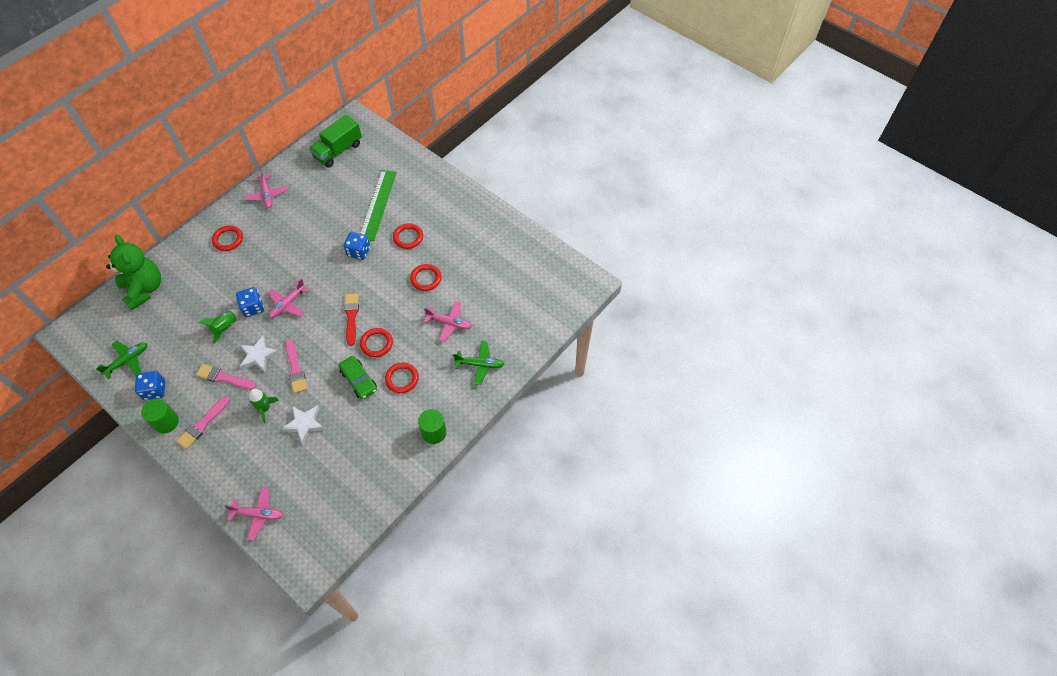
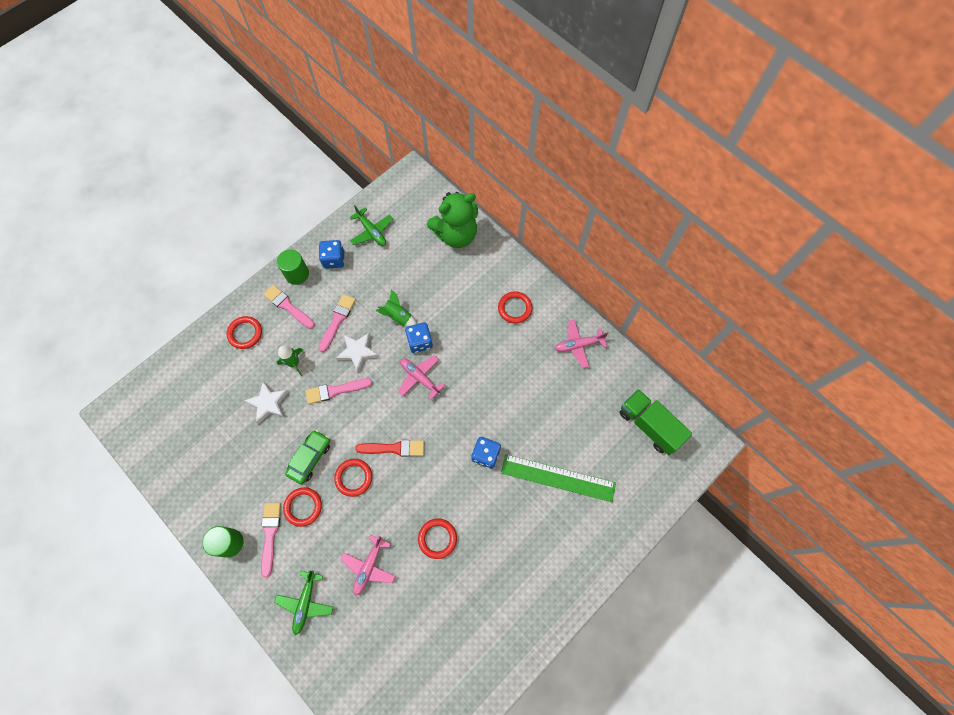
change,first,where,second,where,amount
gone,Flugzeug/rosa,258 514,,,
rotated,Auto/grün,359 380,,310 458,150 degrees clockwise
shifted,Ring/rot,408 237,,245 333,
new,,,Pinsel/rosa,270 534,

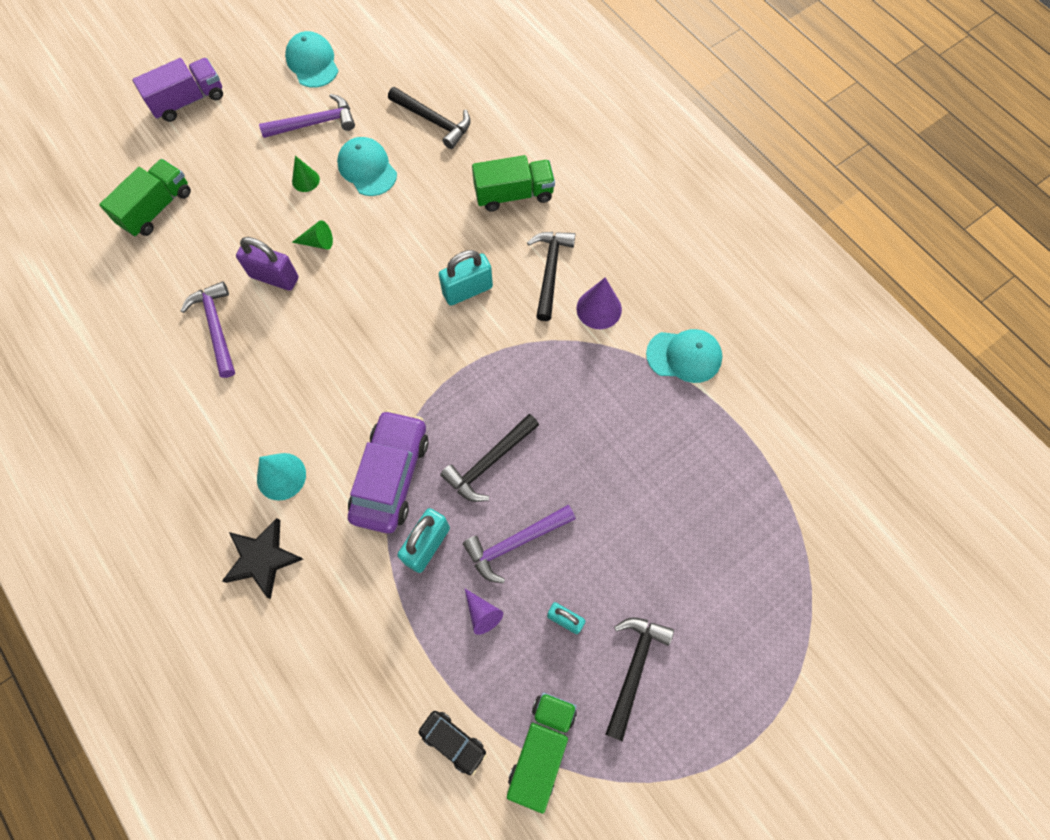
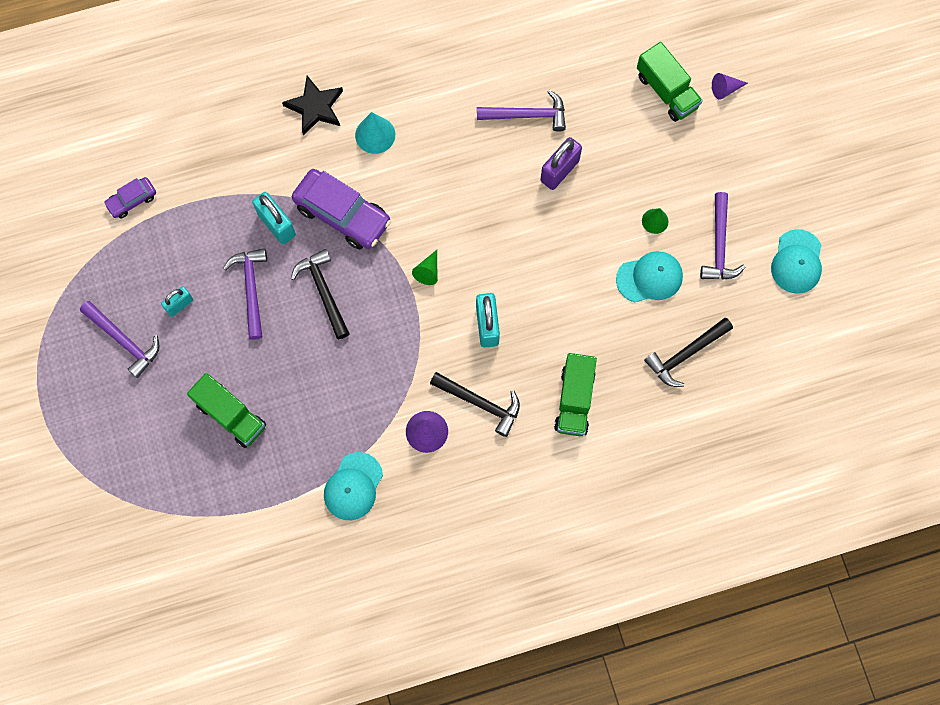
change,first,where,second,where,amount
gone,Lastwagen/lila,188 101,,,
rotated,Kappe/türkis,312 62,,797 262,105 degrees clockwise
shifted,Kegel/grün,318 242,,428 271,
repainted,Auto/schwarz,453 741,Auto/lila,132 200,
shifted,Kegel/lila,482 614,,725 89,
shifted,Lastwagen/grün,542 748,,231 415,
repainted,Hammer/schwarz,634 668,Hammer/lila,124 341,

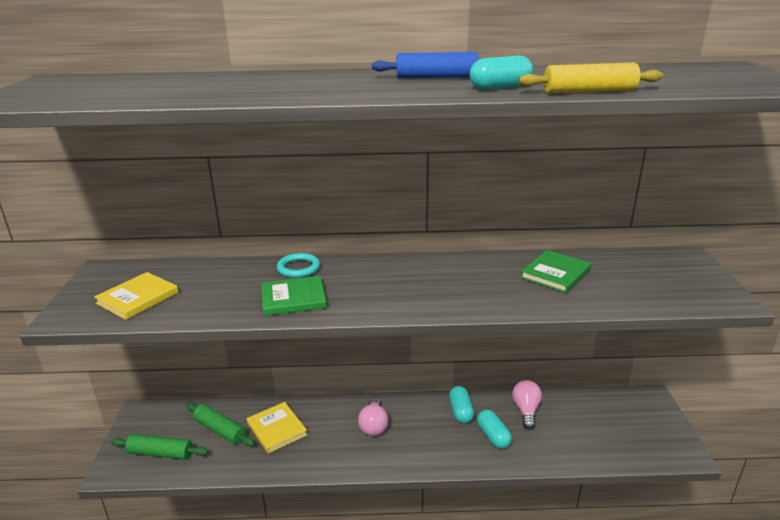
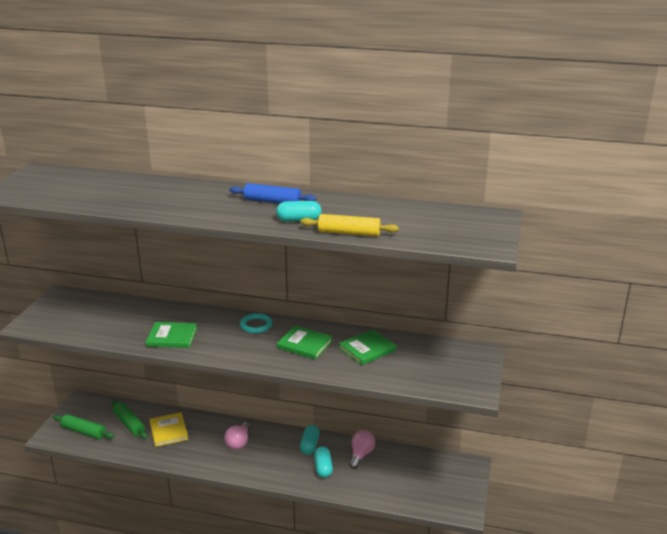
change,first,where,second,where,amount
gone,Buch/gelb,138 298,,,
shifted,Ring/türkis,298 268,,256 325,
new,,,Buch/grün,304 344,

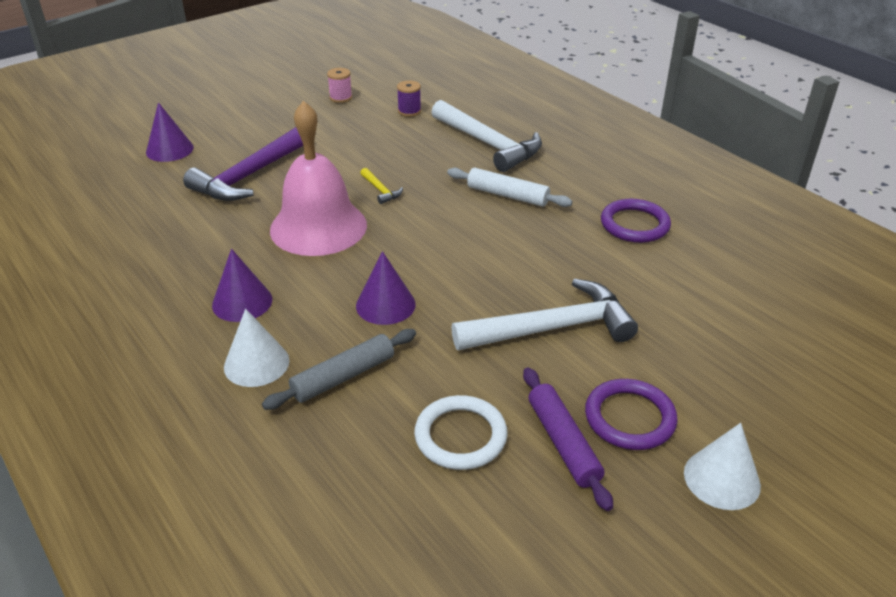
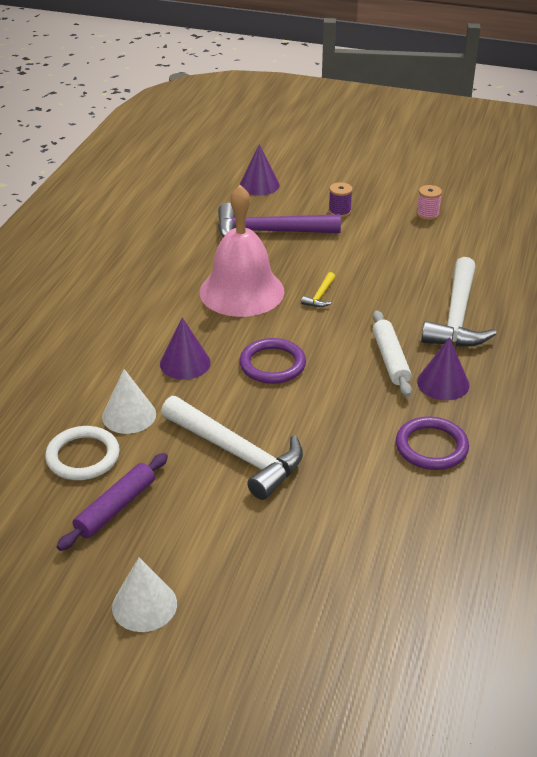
change,first,where,second,where,amount
shifted,Kegel/lila,242 302,,443 383,
shifted,Kegel/weiß,256 363,,129 415,
gone,Nudelholz/grau,343 376,,,
shifted,Garnrolle/lila,409 111,,339 212,
shifted,Ring/lila,629 418,,272 364,

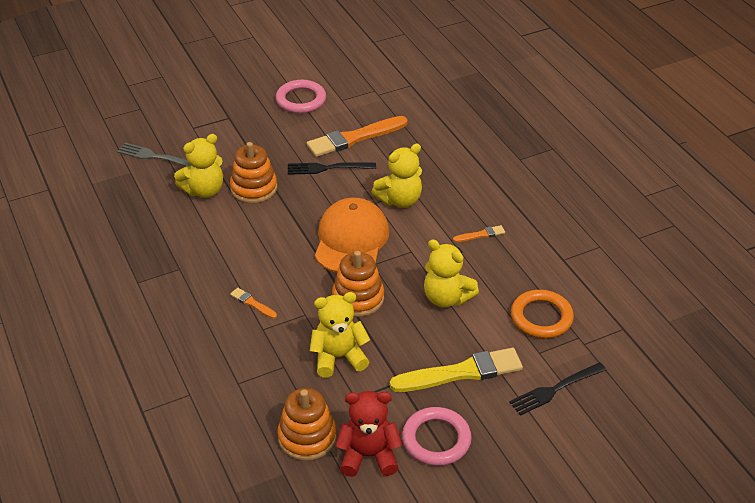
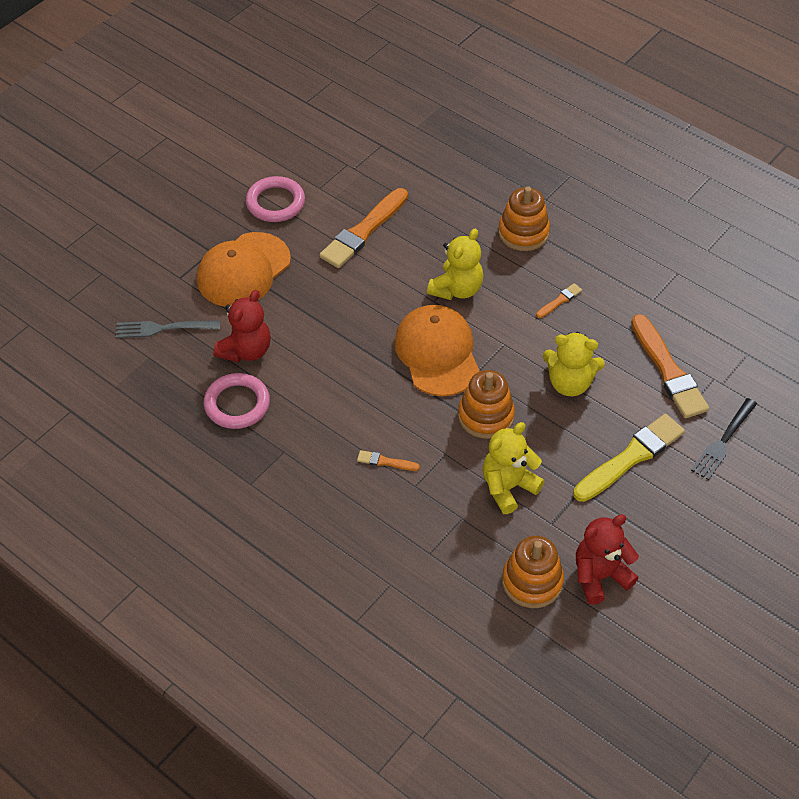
change,first,where,second,where,amount
repainted,Teddybär/gelb,204 190,Teddybär/rot,246 350,
shifted,Stapelspielzeug/orange,254 188,,523 232,
gone,Gabel/schwarz,327 168,,,
shifted,Ring/rosa,436 439,,237 404,
swapped,Ring/orange,541 317,Pinsel/orange,668 370,
new,,,Kappe/orange,243 270,

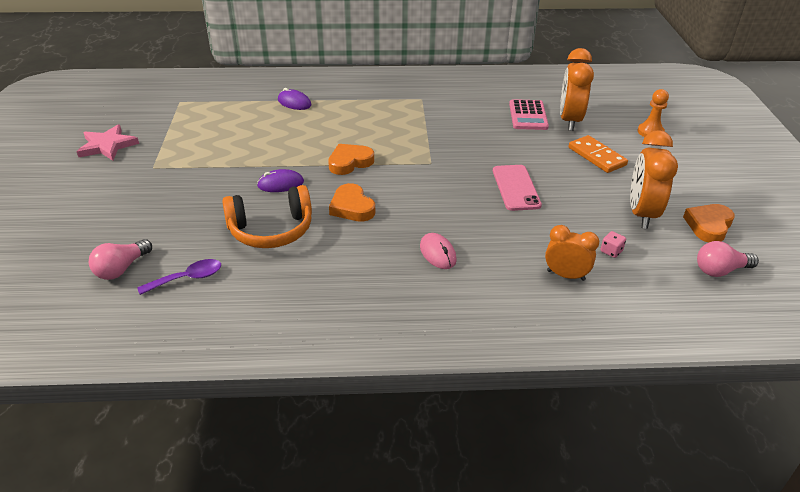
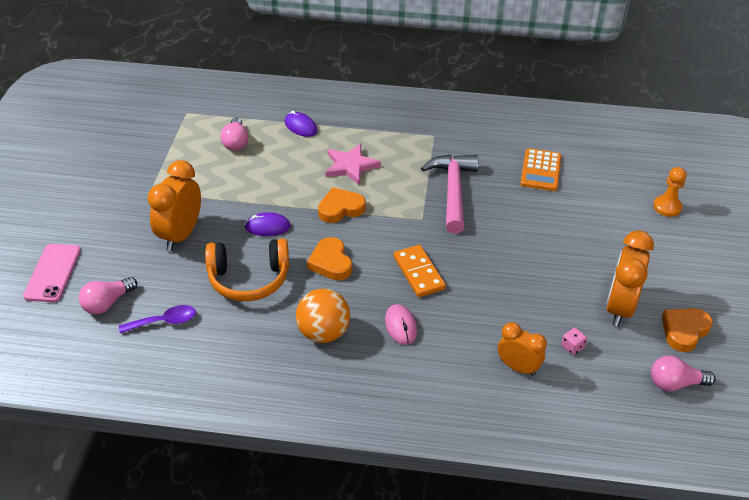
change,first,where,second,where,amount
shifted,Stern/rosa,107 145,,350 166,
shifted,Handy/rosa,516 188,,53 273,
repainted,Taschenrechner/rosa,528 115,Taschenrechner/orange,541 170,
shifted,Wecker/orange,569 121,,181 235,
shifted,Dominostein/orange,597 156,,419 273,
new,,,Glühbirne/rosa,236 142,
new,,,Ball/orange,323 333,
new,,,Hammer/rosa,453 191,

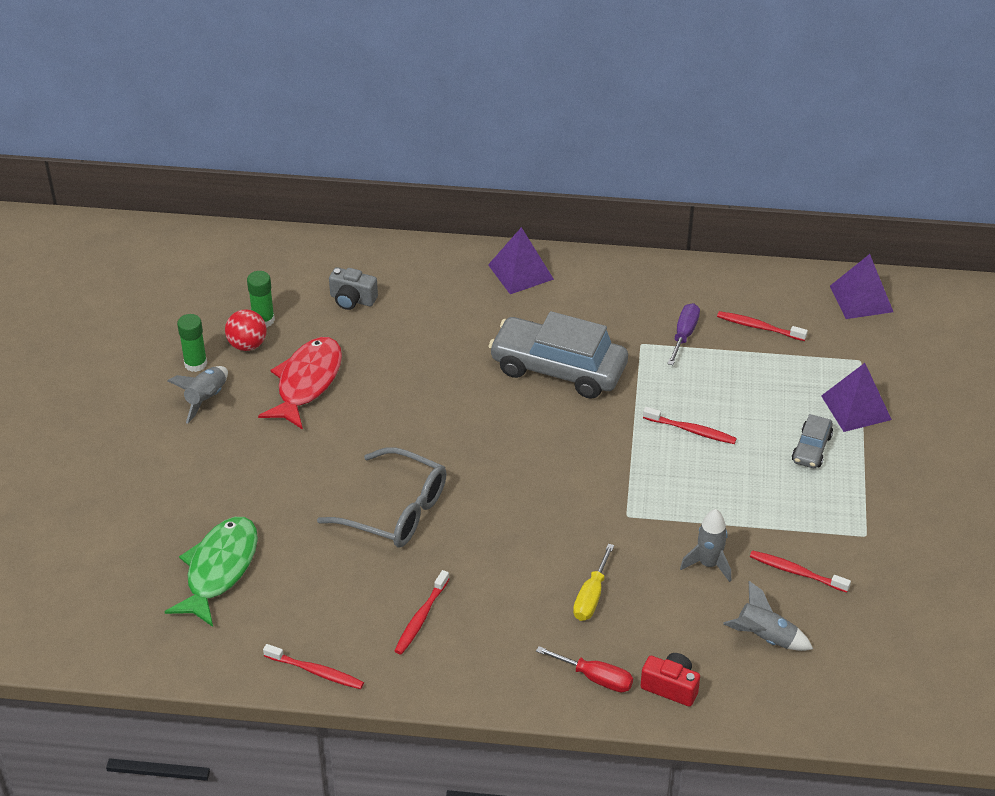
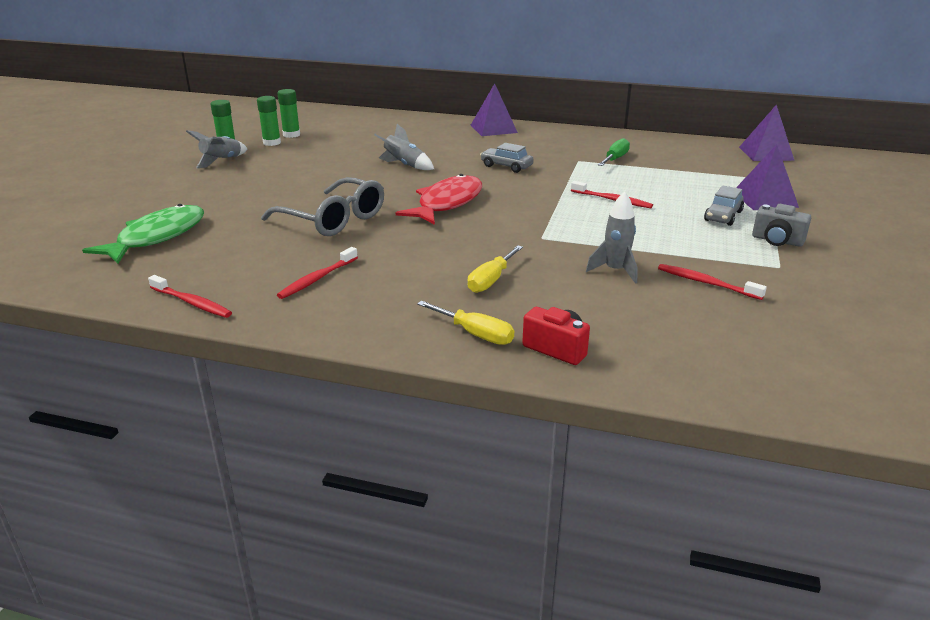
change,first,where,second,where,amount
swapped,Ball/rot,247 345,Klebestift/grün,272 143,
shifted,Fisch/rot,307 382,,447 203,
shifted,Kamera/grau,352 299,,777 241,
scaled,Auto/grau,558 369,,506 166,x0.47
repainted,Schraubenzieher/rot,595 678,Schraubenzieher/gelb,475 334,
repainted,Schraubenzieher/lila,684 335,Schraubenzieher/grün,615 159,
gone,Zahnbürste/rot,759 327,,,
shifted,Rakete/grau,765 637,,404 165,

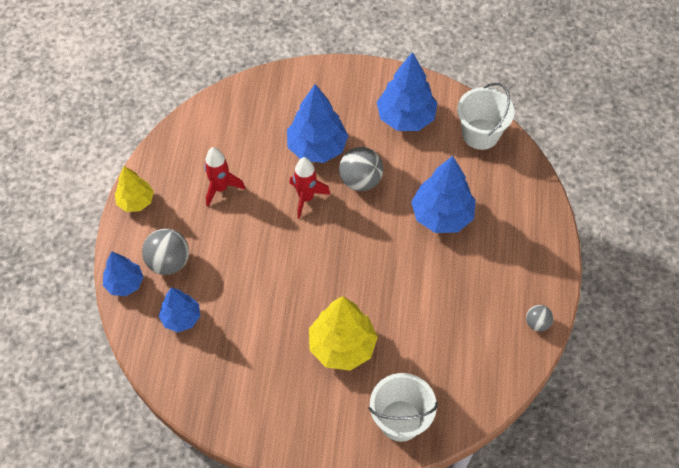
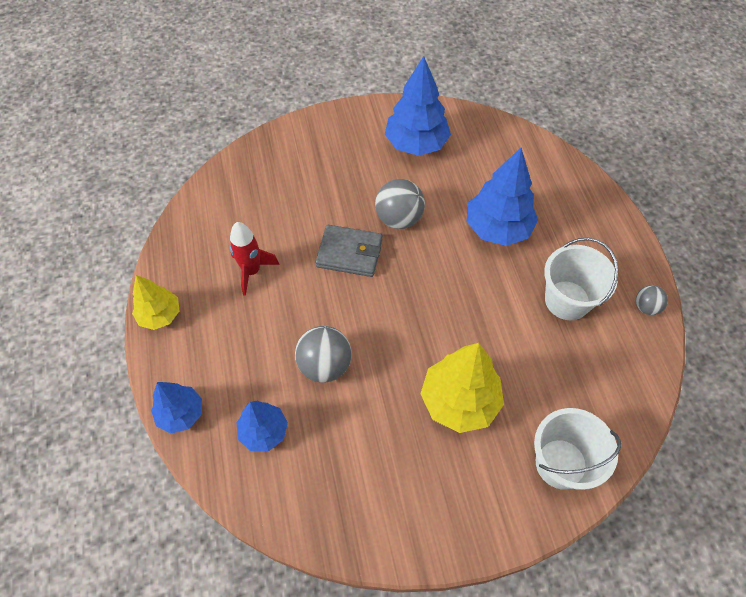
change,first,where,second,where,amount
shifted,Ball/grau,169 262,,325 365,
gone,Baum/blau,317 147,,,
swapped,Rakete/rot,306 198,Geldbörse/grau,349 253,
shifted,Eimer/weiß,480 134,,567 300,

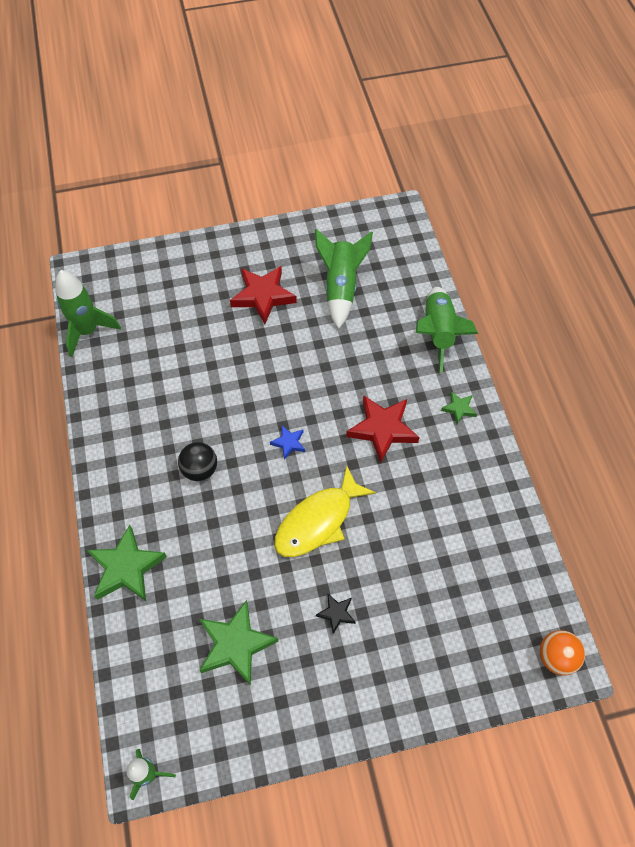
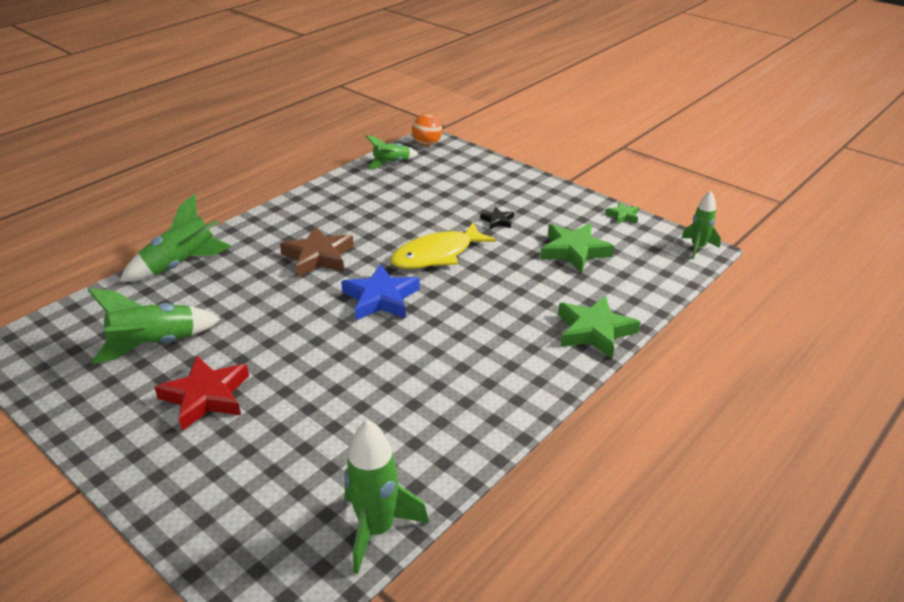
change,first,where,second,where,amount
gone,Ball/schwarz,200 469,,,
scaled,Stern/blau,288 443,,381 298,x2.00
rotated,Fisch/gelb,318 521,,437 255,135 degrees clockwise
repainted,Stern/rot,382 429,Stern/braun,318 256,
shifted,Stern/grün,459 408,,623 216,
new,,,Rakete/grün,391 163,

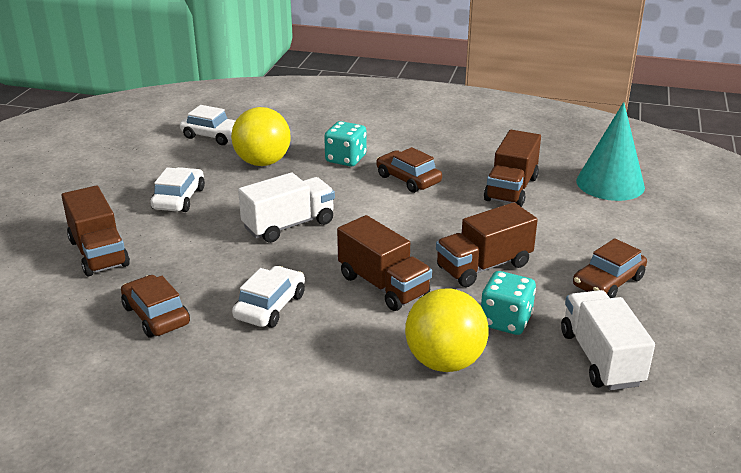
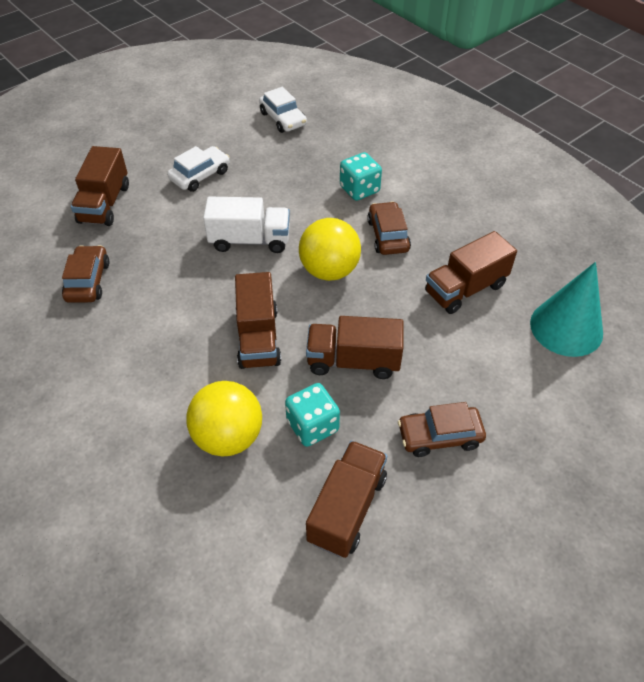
change,first,where,second,where,amount
shifted,Ball/gelb,262 162,,329 270,
gone,Auto/weiß,270 306,,,
repainted,Lastwagen/weiß,601 358,Lastwagen/braun,347 508,

